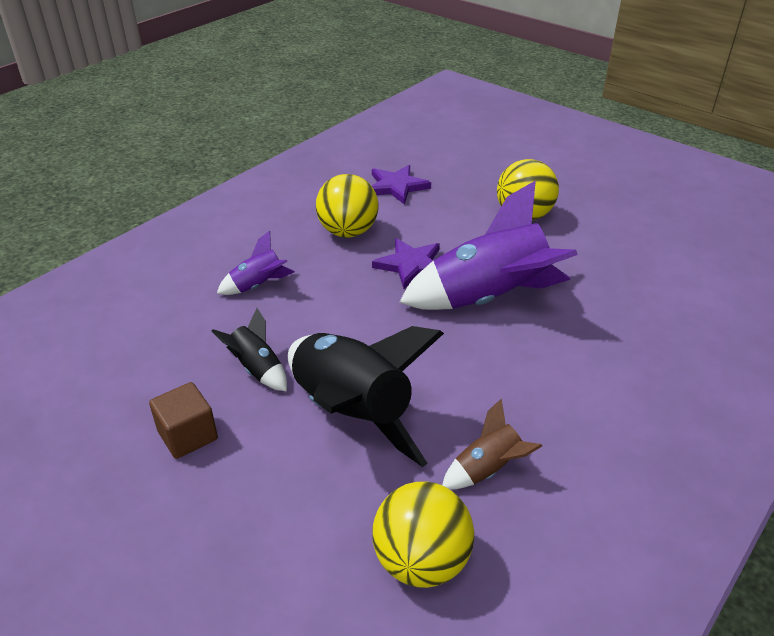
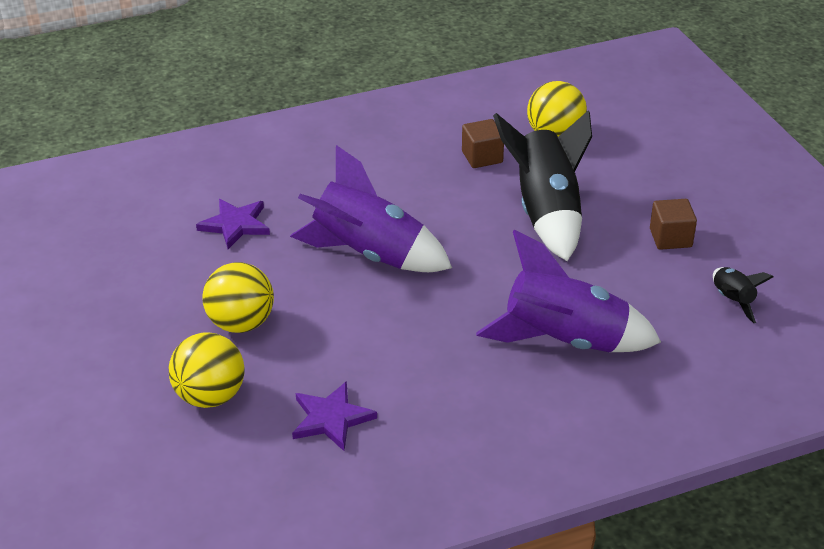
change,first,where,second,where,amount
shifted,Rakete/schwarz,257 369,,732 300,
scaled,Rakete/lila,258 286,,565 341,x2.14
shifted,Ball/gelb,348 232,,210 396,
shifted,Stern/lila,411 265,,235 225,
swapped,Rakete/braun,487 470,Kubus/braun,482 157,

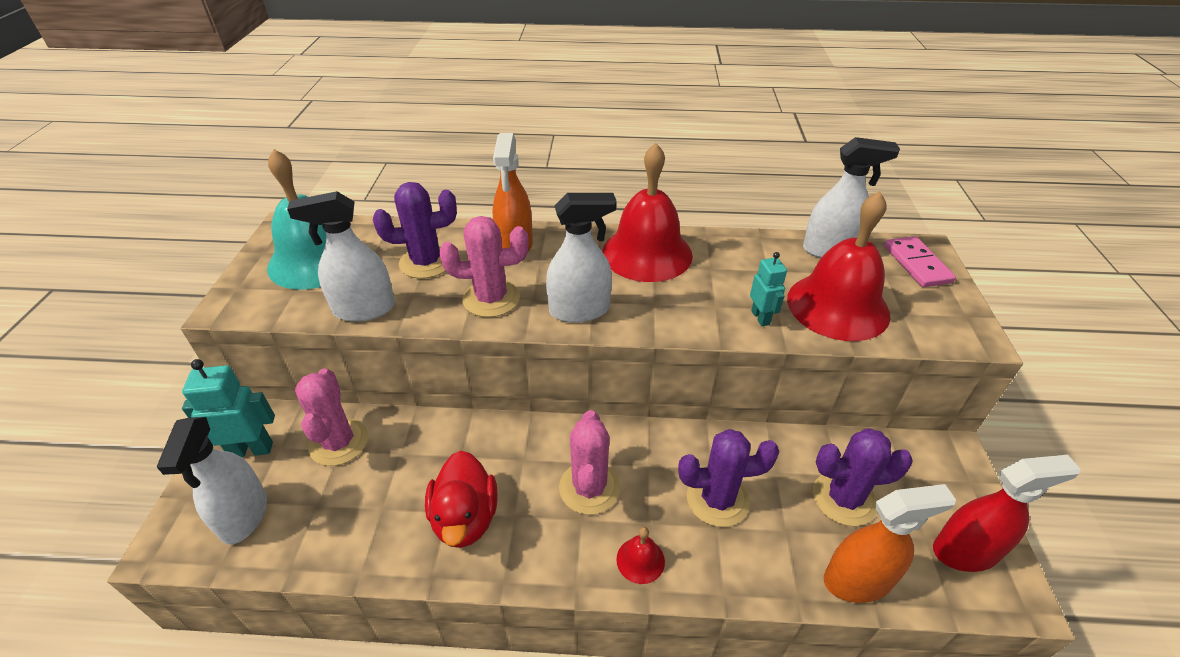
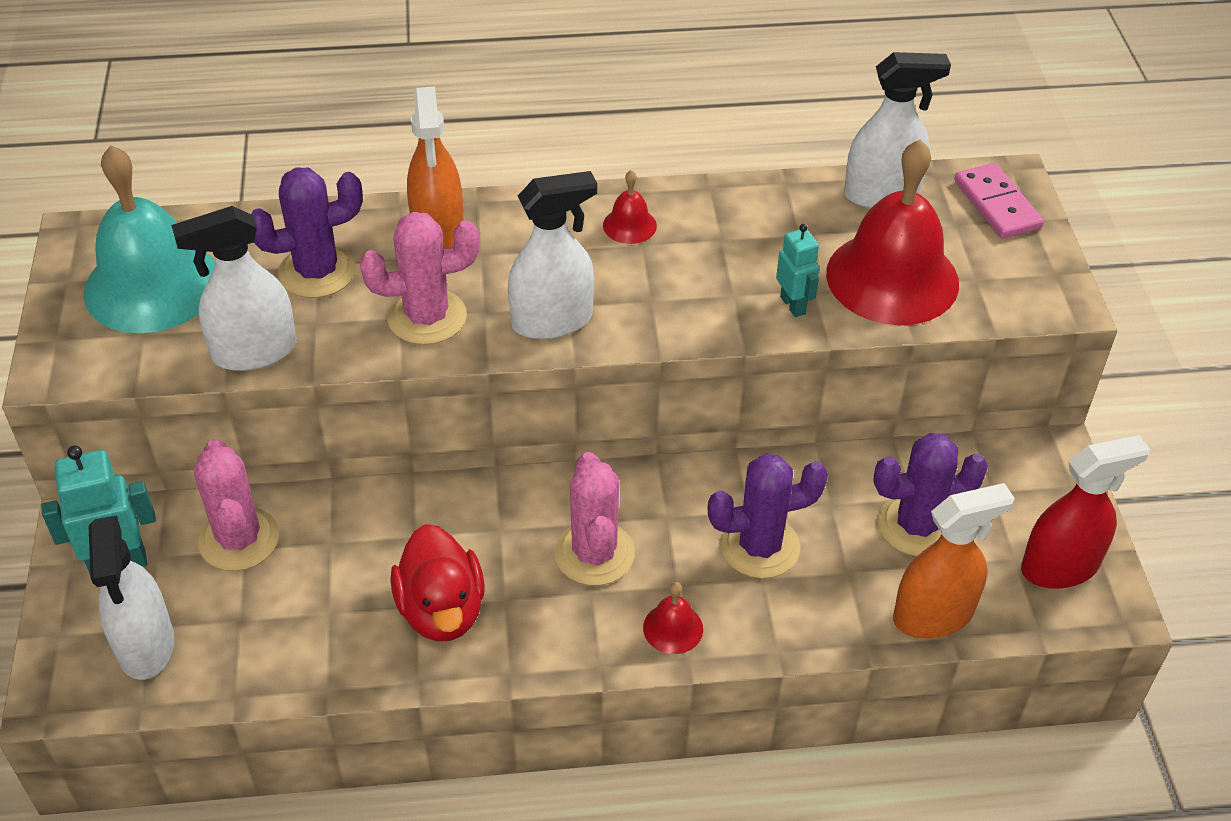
change,first,where,second,where,amount
scaled,Glocke/rot,647 253,,629 225,x0.42

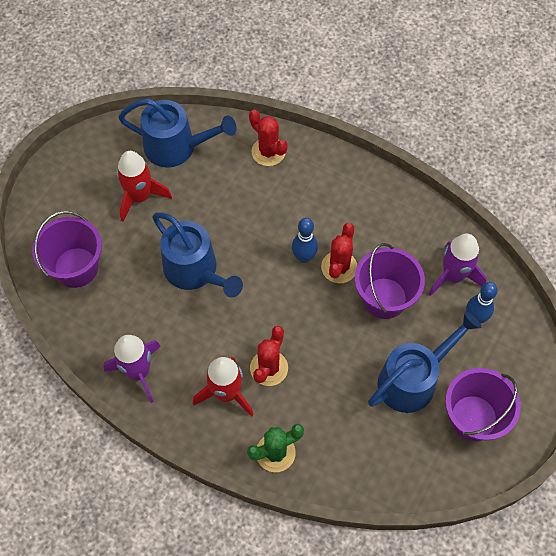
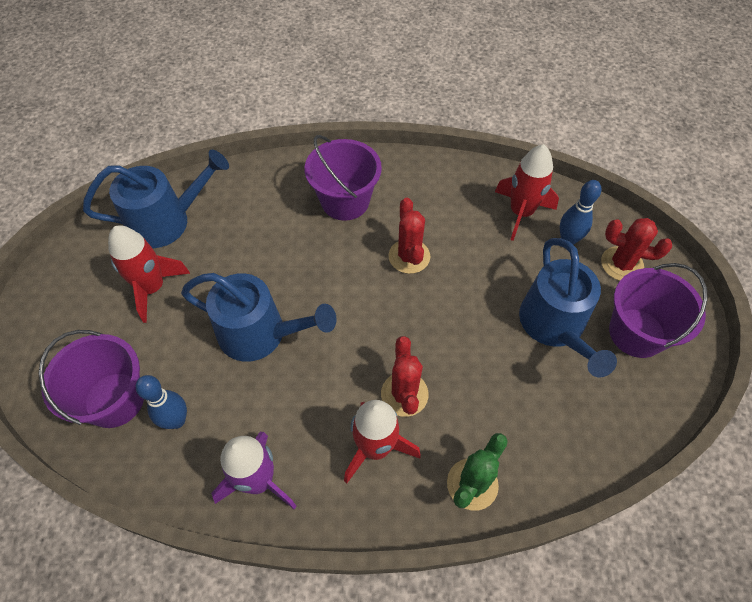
change,first,where,second,where,amount
shifted,Kaktus/rot,268 152,,622 264,
shifted,Bowlingkegel/blau,304 257,,176 420,
shifted,Eimer/lila,384 298,,345 201,
rotated,Gießkanne/blau,413 379,,555 326,150 degrees clockwise
repainted,Rakete/lila,453 276,Rakete/rot,521 213,

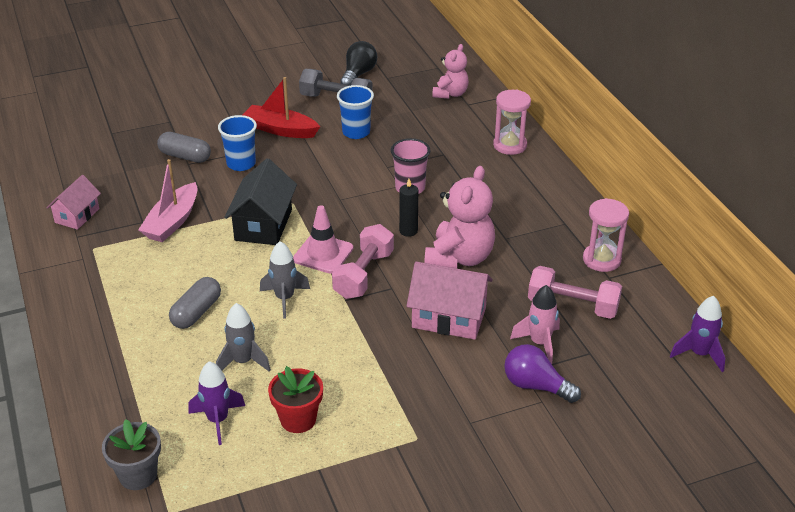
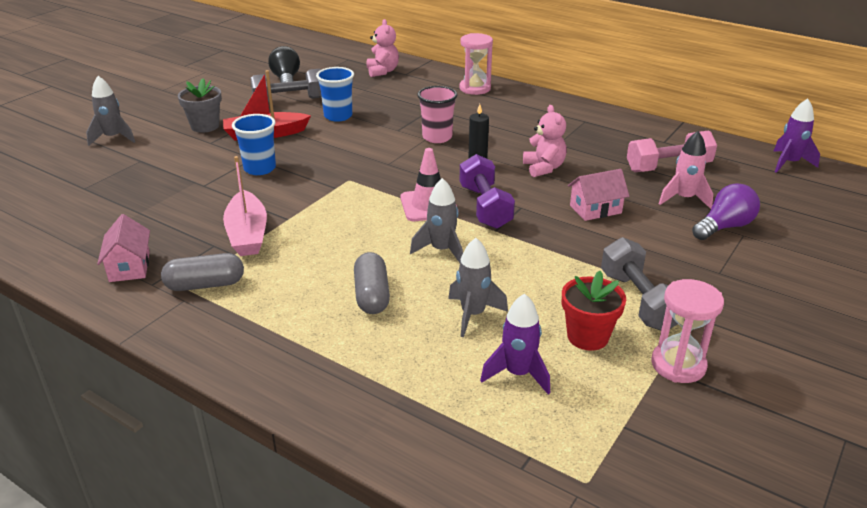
change,first,where,second,where,amount
shifted,Blumentopf/grau,138 475,,205 126,
shifted,Kapsel/grau,185 156,,205 285,
gone,Haus/schwarz,263 225,,,
repainted,Hantel/rosa,364 275,Hantel/lila,485 207,
scaled,Haus/rosa,449 318,,595 209,x0.64
scaled,Teddybär/rosa,459 258,,544 168,x0.62
rotated,Glühbirne/lila,536 386,,724 227,150 degrees clockwise
shifted,Sanduhr/rosa,601 260,,678 365,
new,,,Rakete/grau,113 138,
new,,,Hantel/grau,638 301,

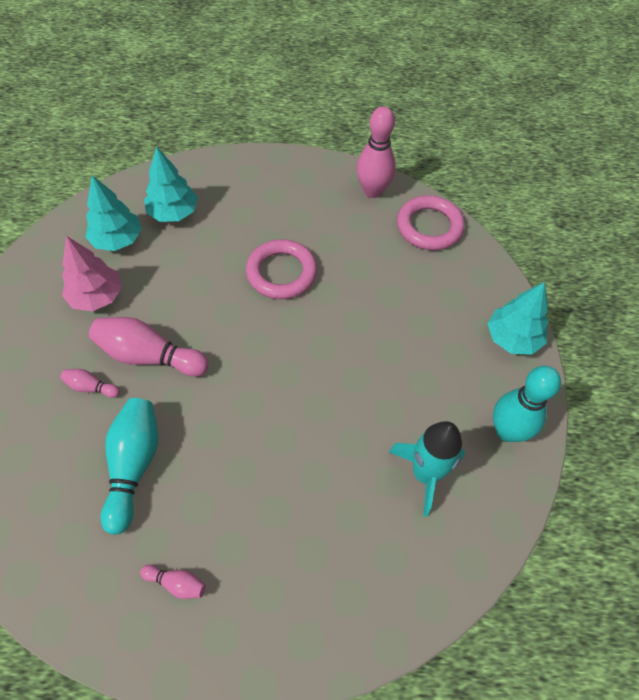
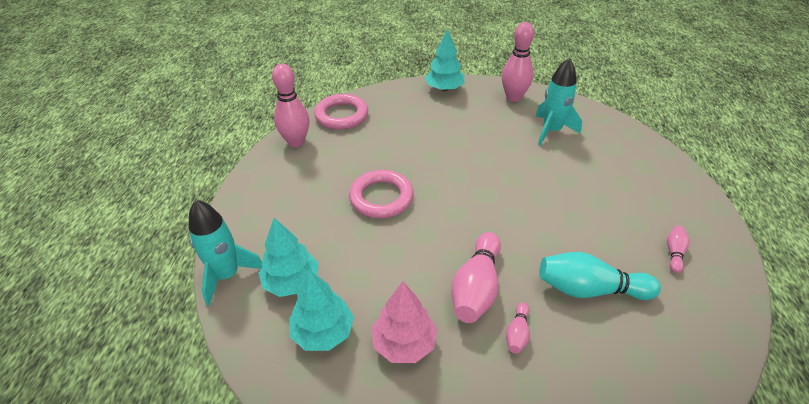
change,first,where,second,where,amount
repainted,Bowlingkegel/türkis,507 431,Bowlingkegel/rosa,513 97,
new,,,Rakete/türkis,227 275,

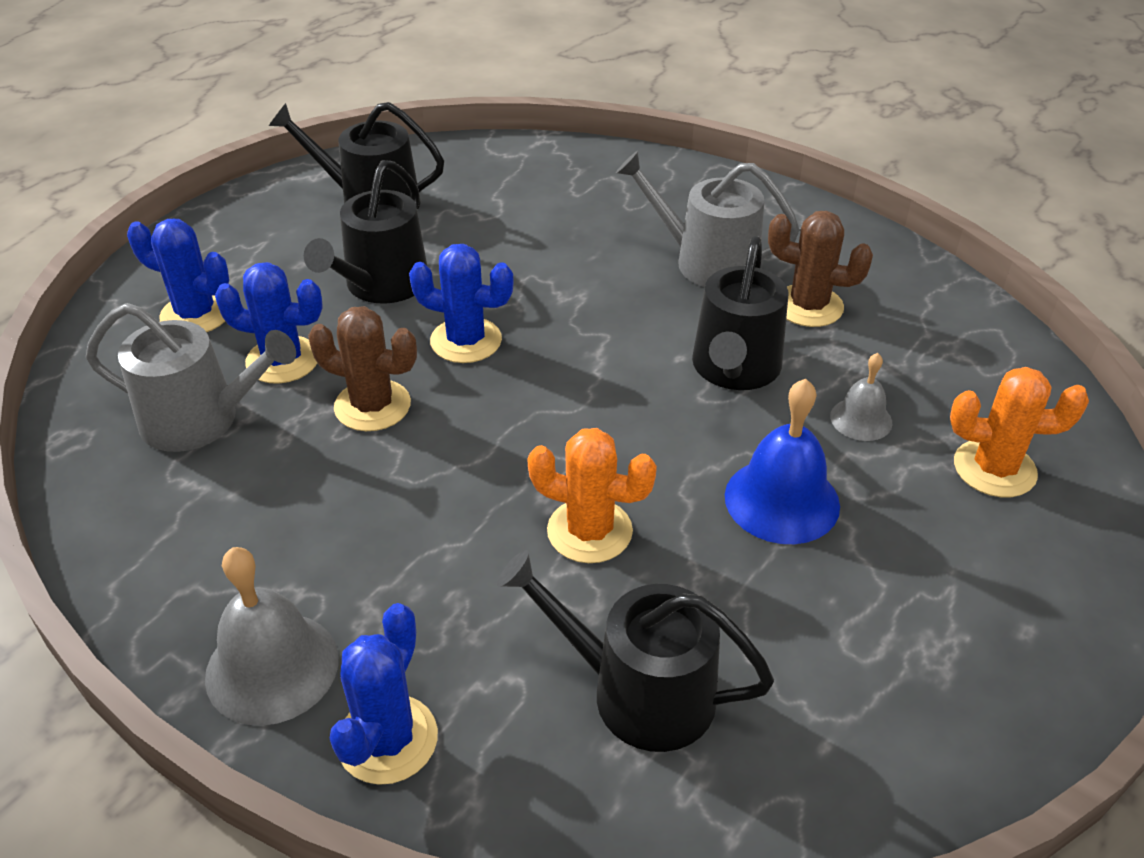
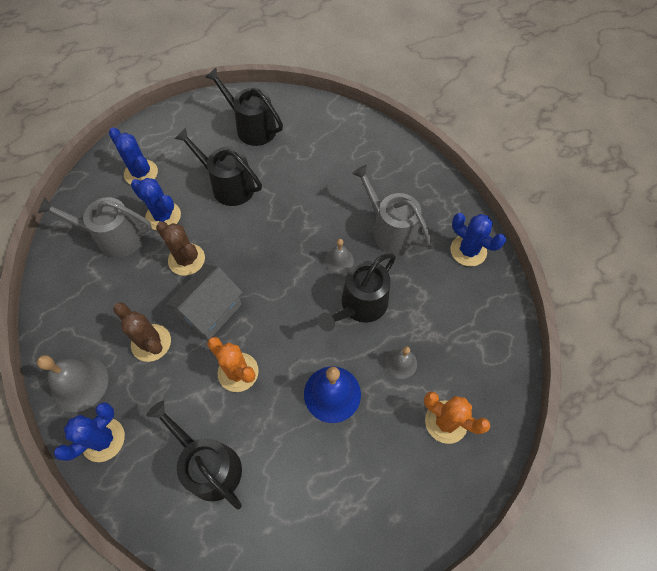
change,first,where,second,where,amount
rotated,Gießkanne/grau,201 419,,114 238,150 degrees clockwise
rotated,Gießkanne/schwarz,381 285,,228 185,75 degrees clockwise
shifted,Kaktus/blau,466 341,,468 250,
shifted,Kaktus/braun,808 306,,151 343,
new,,,Haus/grau,211 311,
new,,,Glocke/grau,339 260,

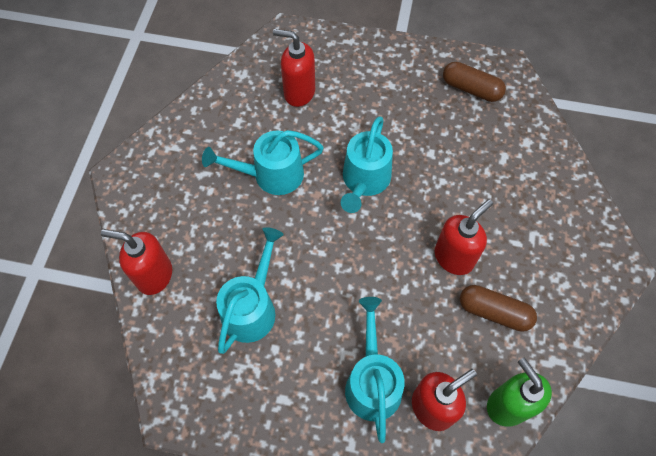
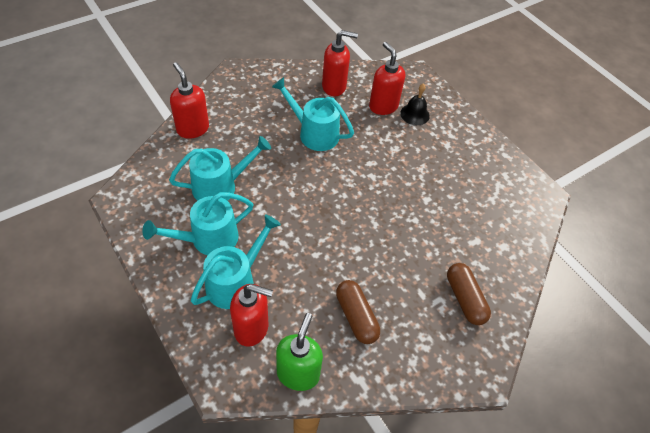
change,first,where,second,where,amount
shifted,Gießkanne/türkis,364 181,,207 239,
shifted,Seifenspender/rot,454 257,,334 87,
shifted,Kapsel/braun,471 89,,464 299,
new,,,Glocke/schwarz,414 114,

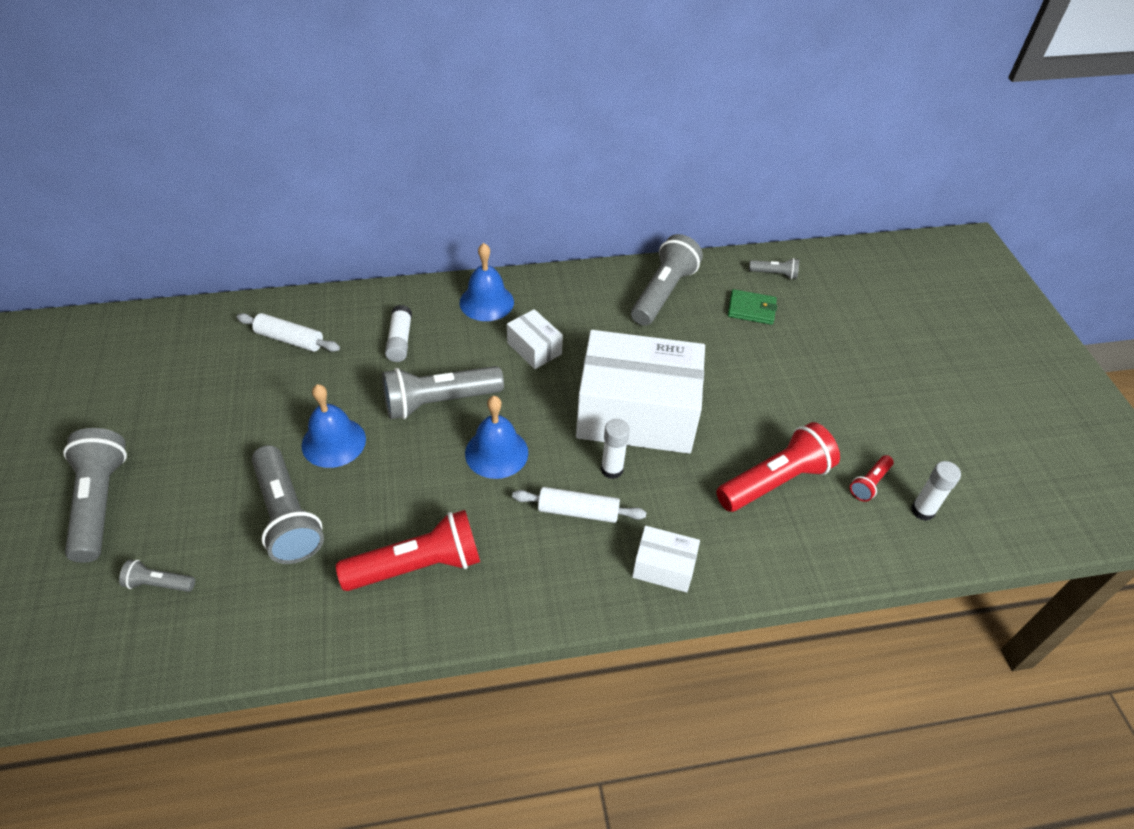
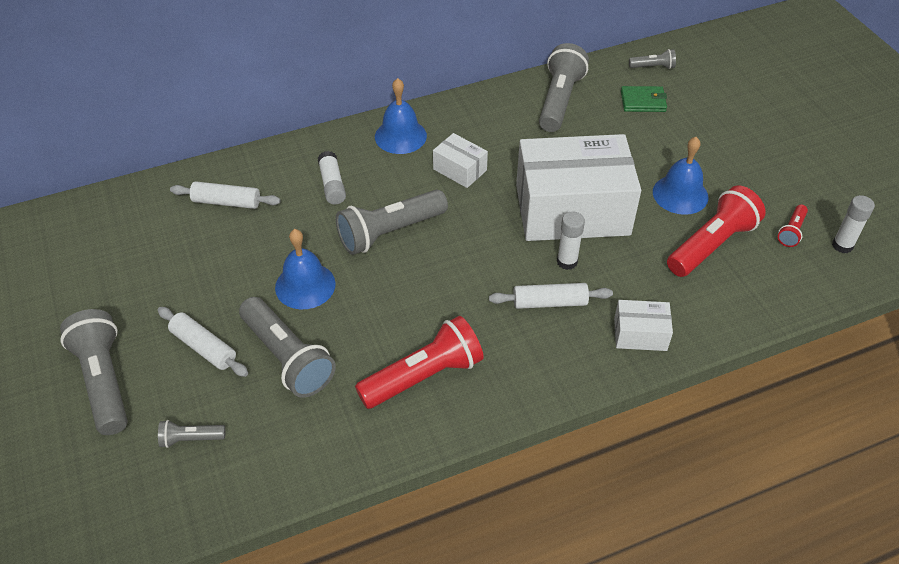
change,first,where,second,where,amount
shifted,Glocke/blau,496 452,,680 194,
new,,,Nudelholz/weiß,204 347,

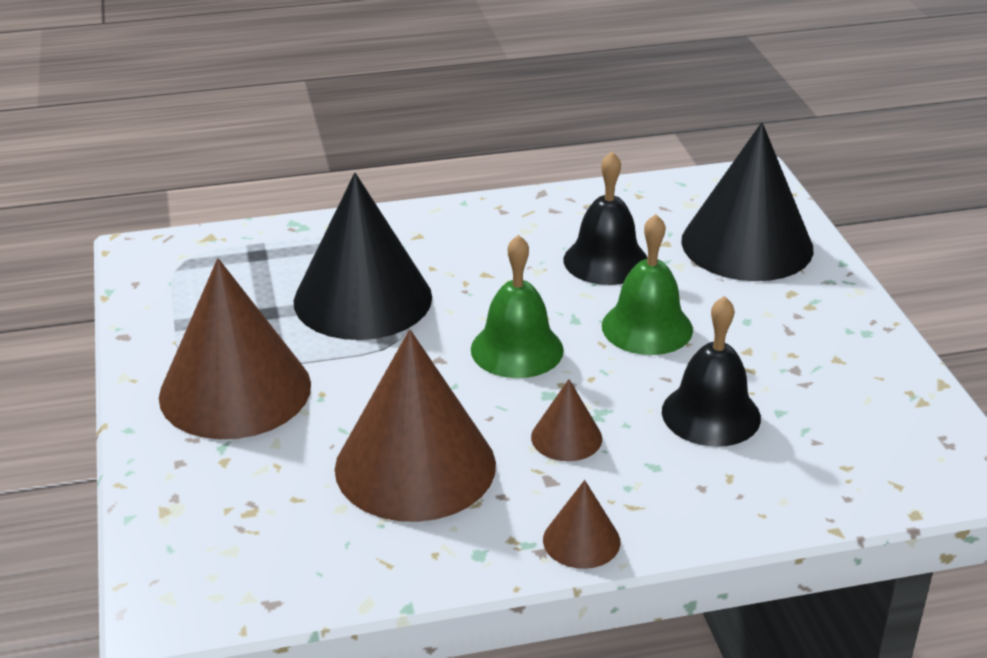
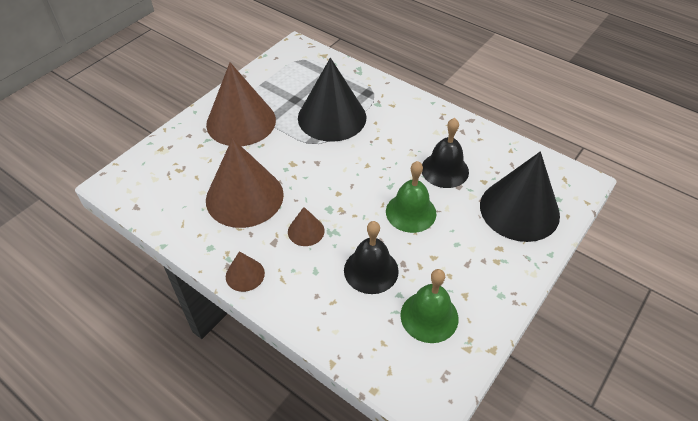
change,first,where,second,where,amount
shifted,Glocke/grün,517 349,,429 316,

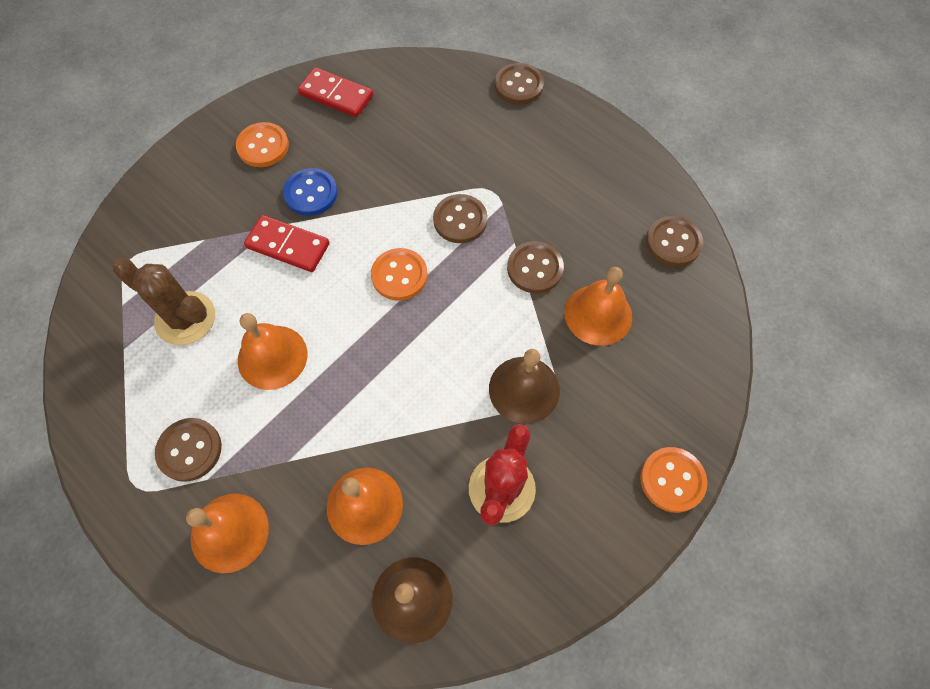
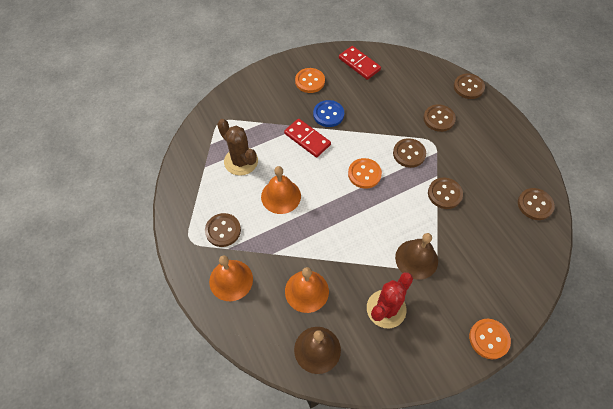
change,first,where,second,where,amount
gone,Glocke/orange,598 314,,,
new,,,Knopf/braun,439 119,

